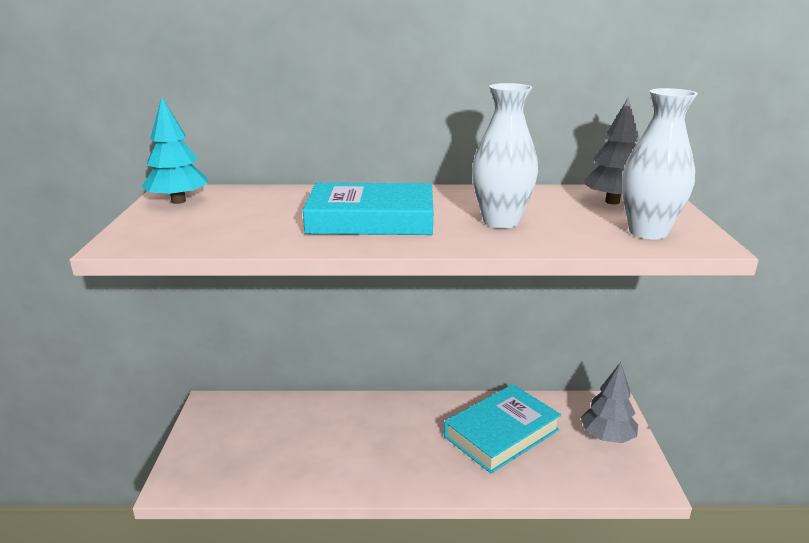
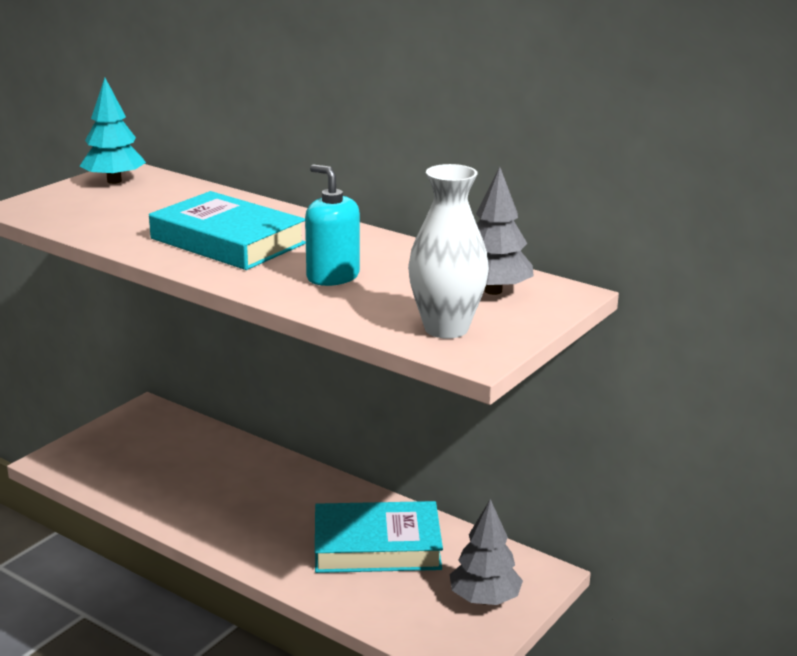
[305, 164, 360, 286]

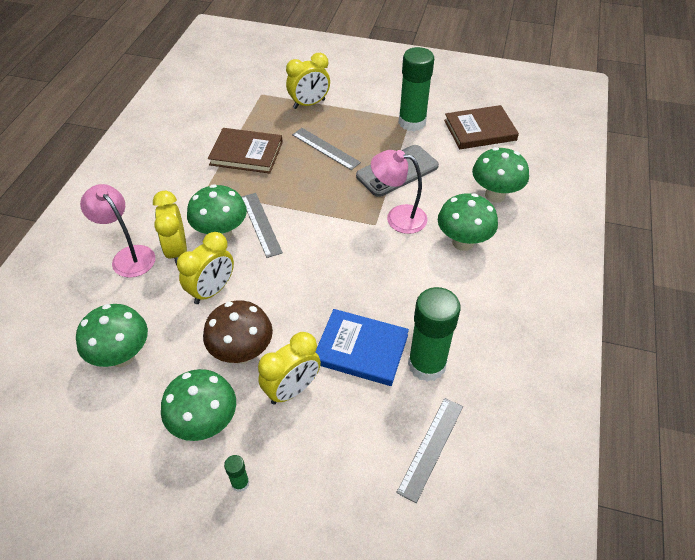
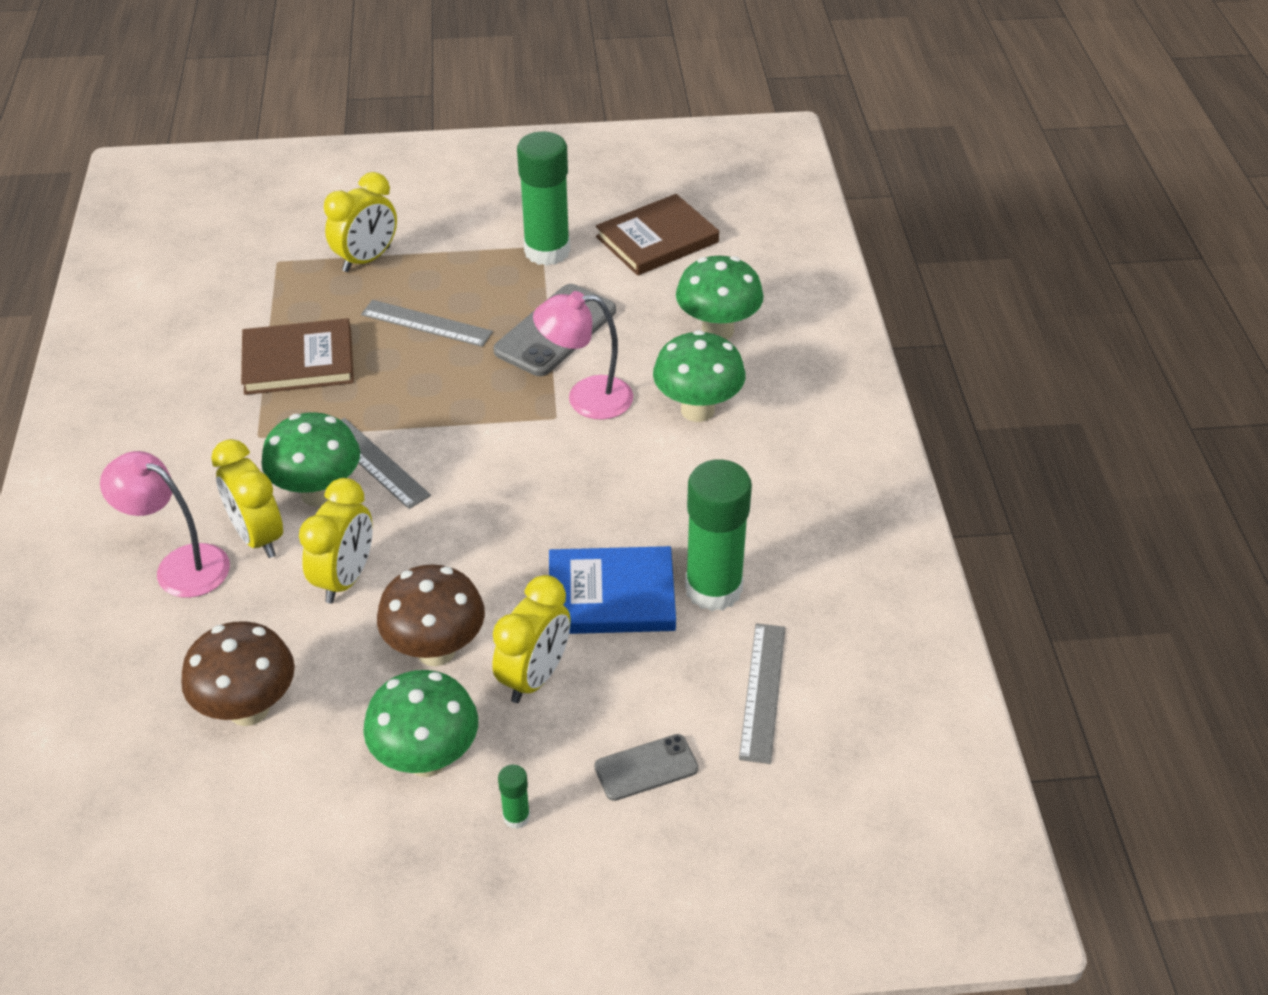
[181, 621, 295, 726]
[595, 734, 698, 801]

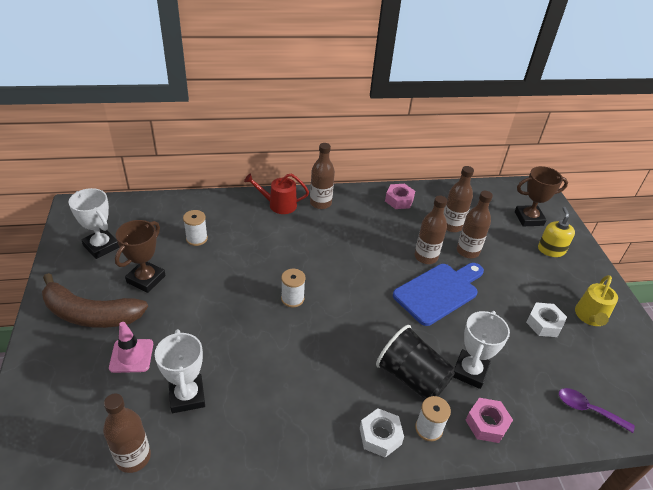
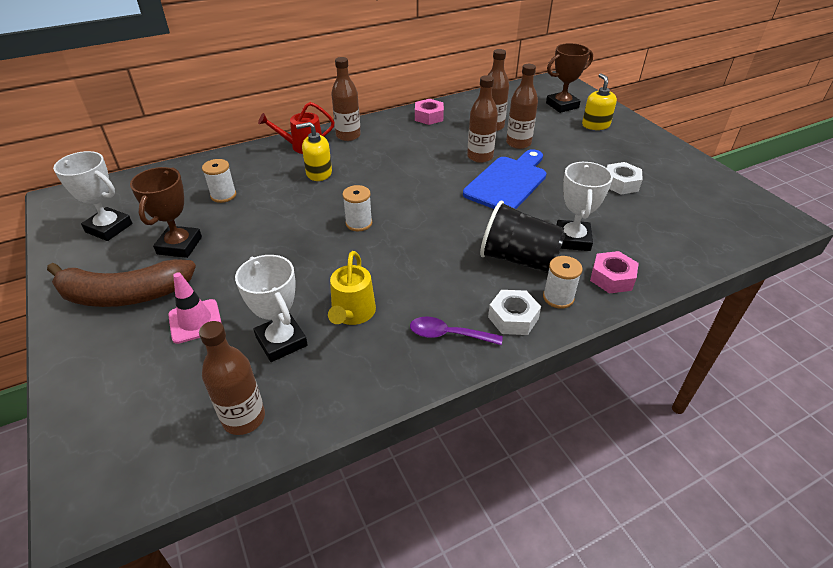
[296, 122, 332, 181]
[328, 251, 376, 325]
[410, 316, 503, 345]

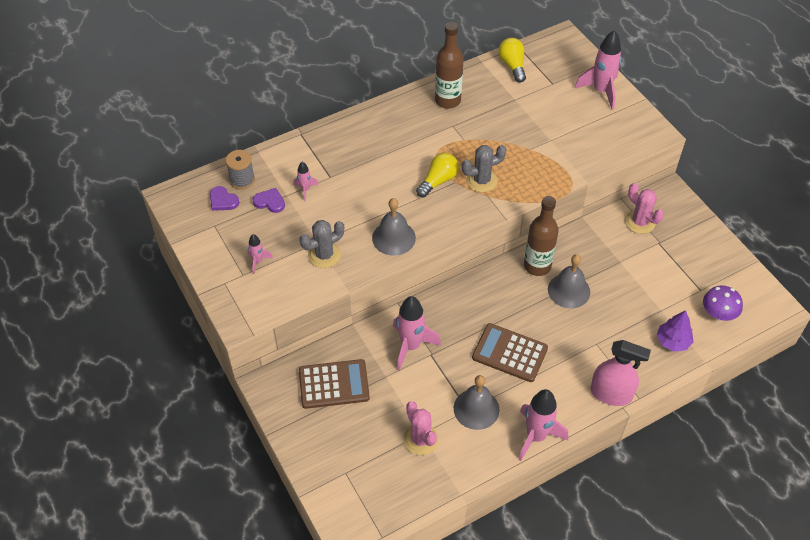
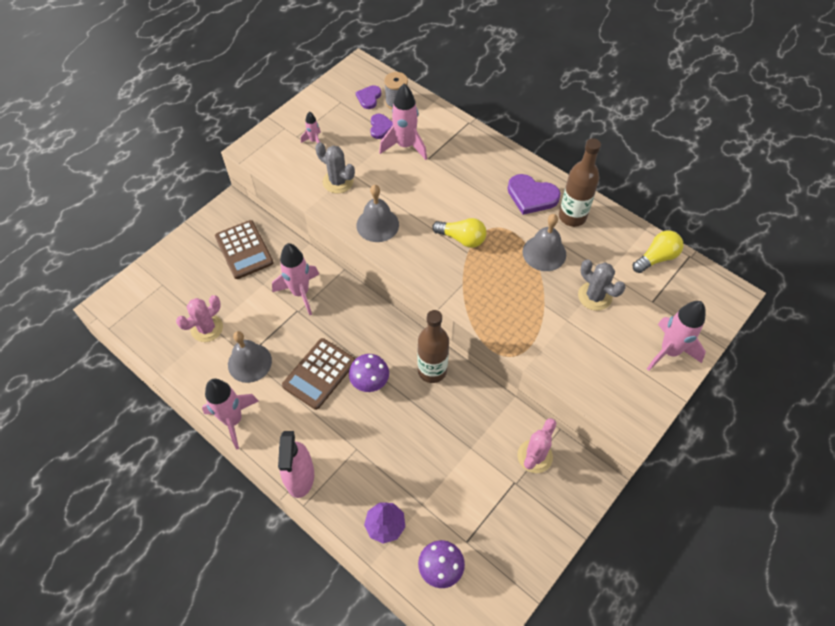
[282, 338, 355, 410]
[349, 354, 389, 392]
[379, 84, 427, 160]
[508, 174, 561, 215]
[523, 214, 566, 271]
[578, 260, 625, 311]

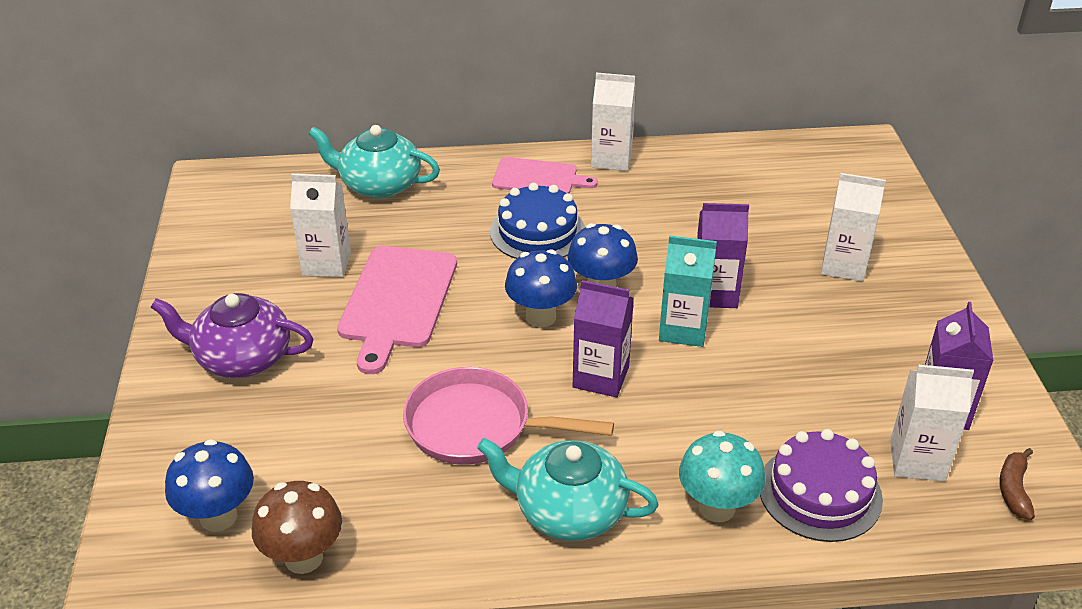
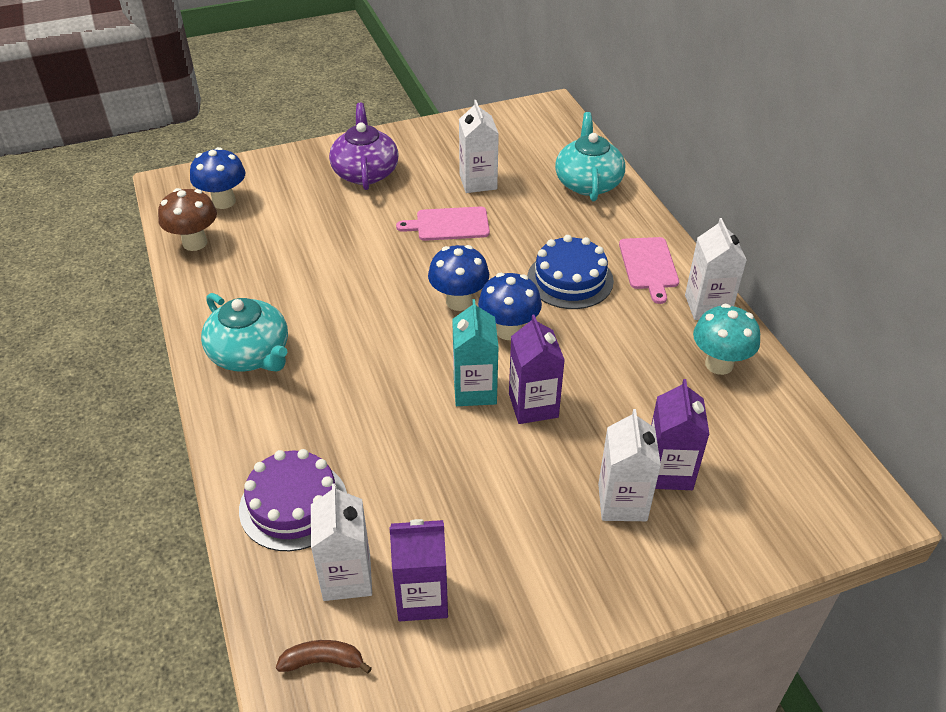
[201, 293, 288, 371]
[396, 207, 490, 241]
[651, 379, 710, 490]
[693, 304, 760, 375]
[403, 367, 614, 465] (first image)

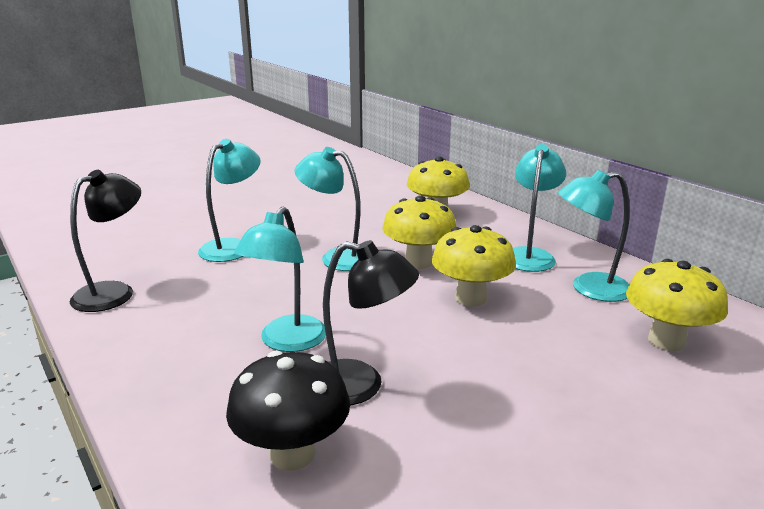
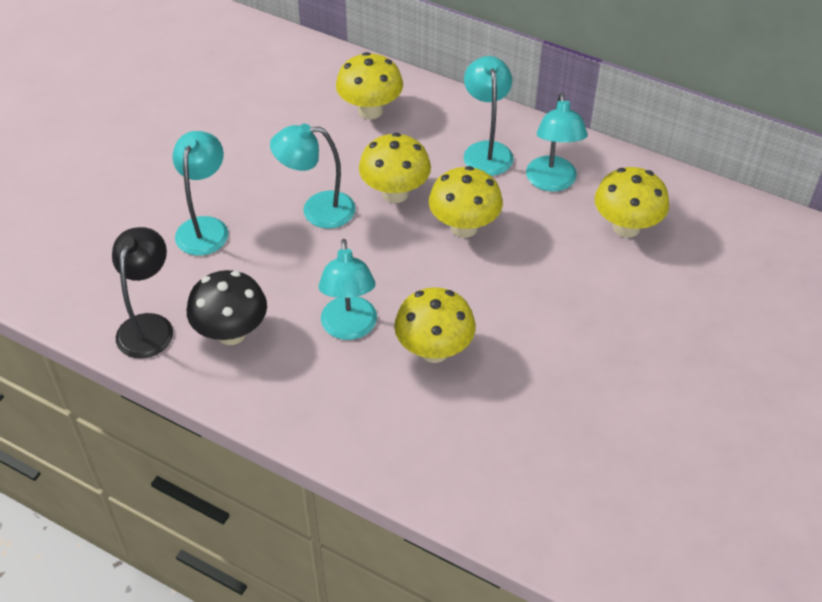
[187, 270, 267, 345]
[394, 287, 476, 363]
[526, 93, 588, 192]

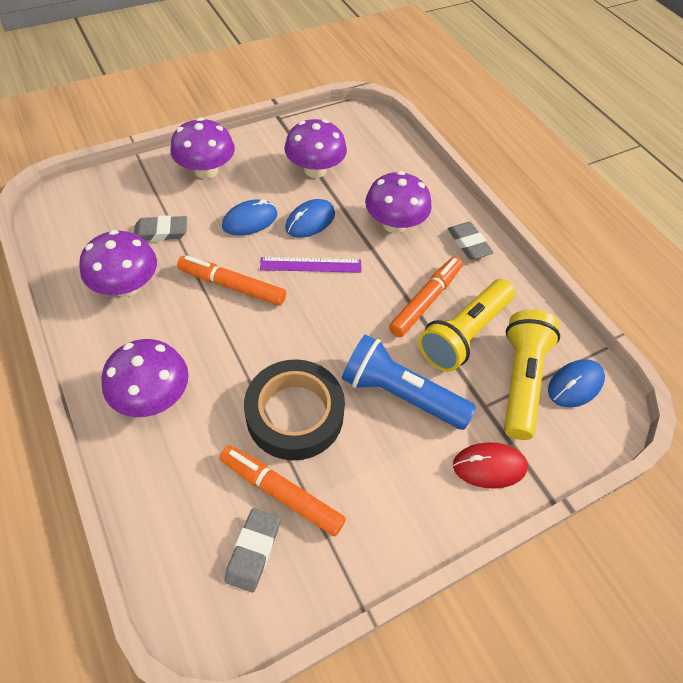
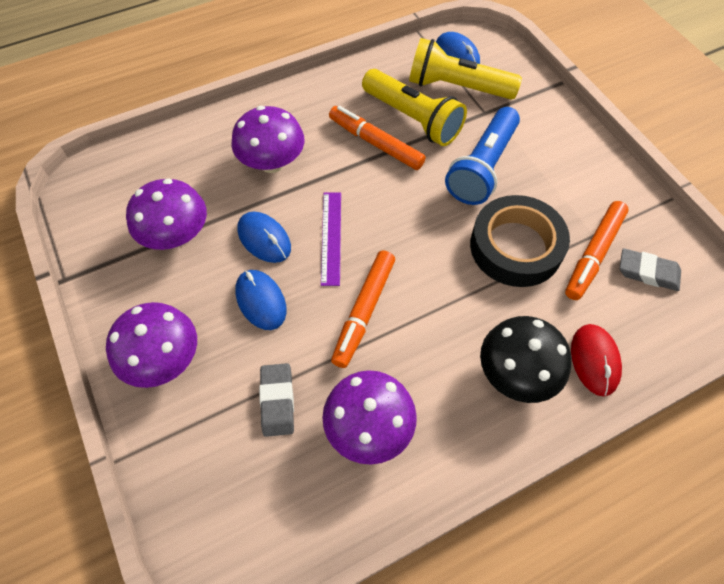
[480, 316, 572, 403]
[571, 324, 622, 396]
[448, 222, 494, 260] (first image)

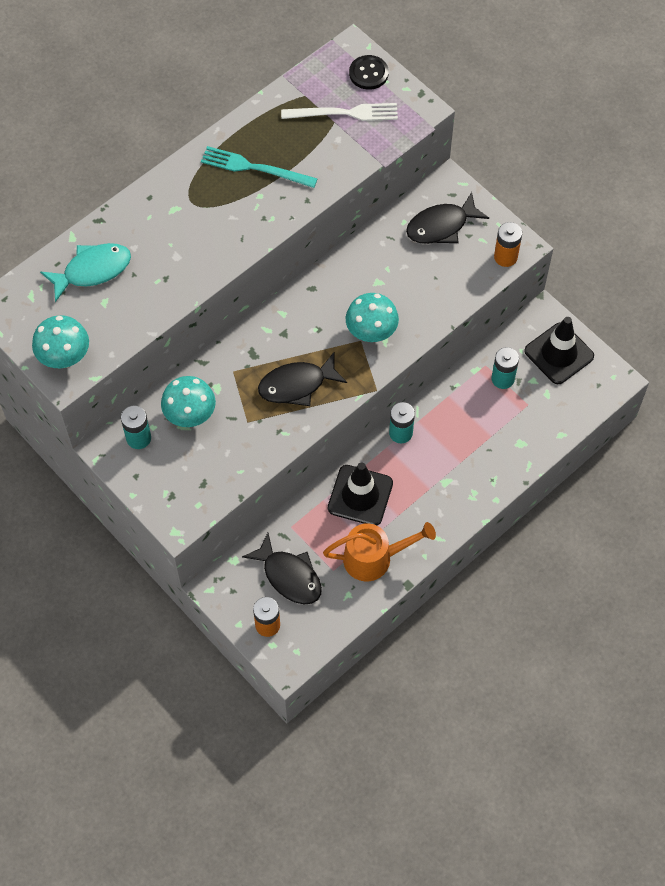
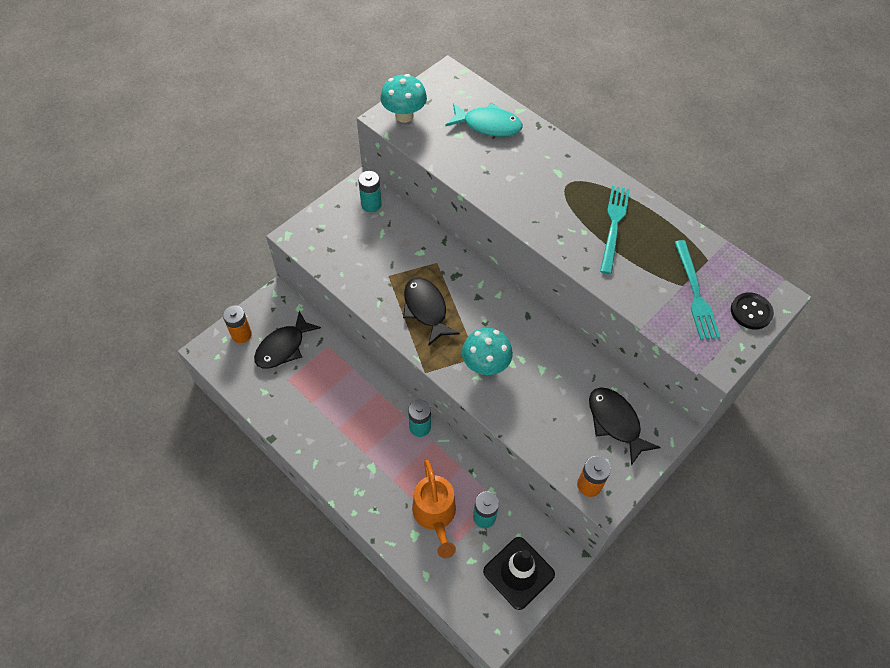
[412, 459, 456, 558]
[445, 103, 523, 137]
[674, 240, 720, 340]
[161, 376, 216, 427] (first image)
[328, 462, 393, 525] (first image)

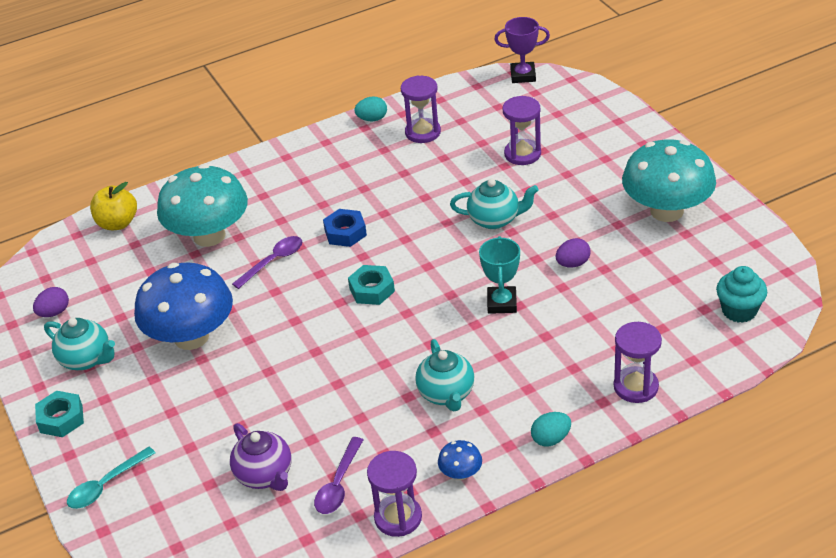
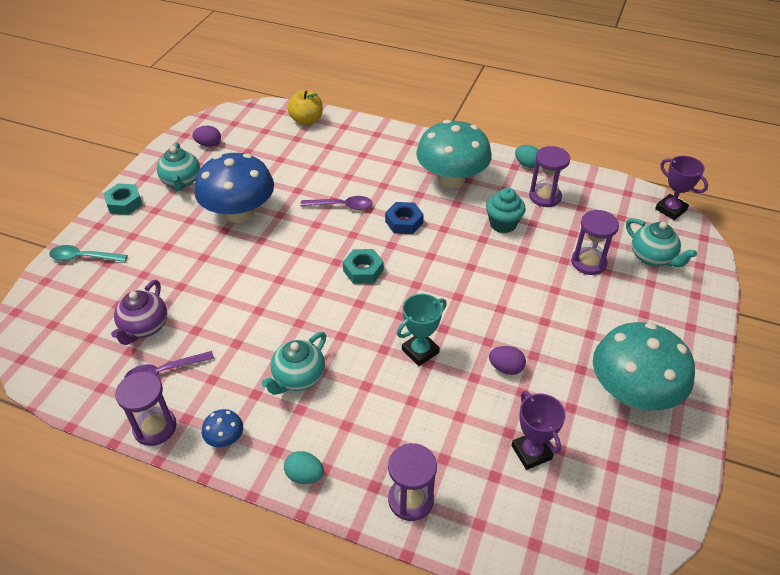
[416, 120, 492, 188]
[486, 188, 526, 233]
[511, 391, 566, 470]
[626, 218, 697, 267]

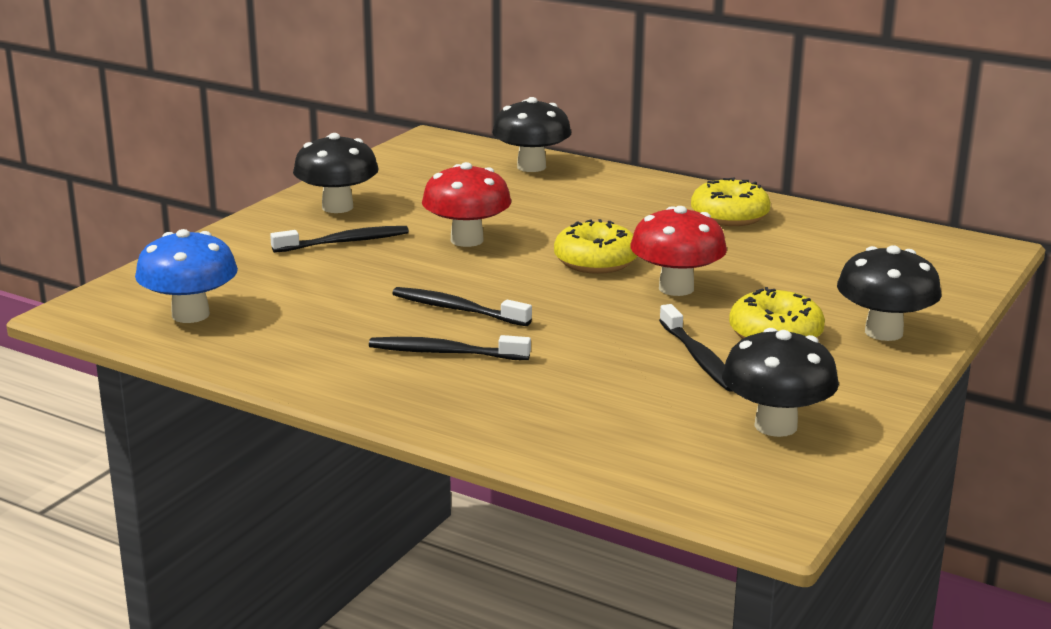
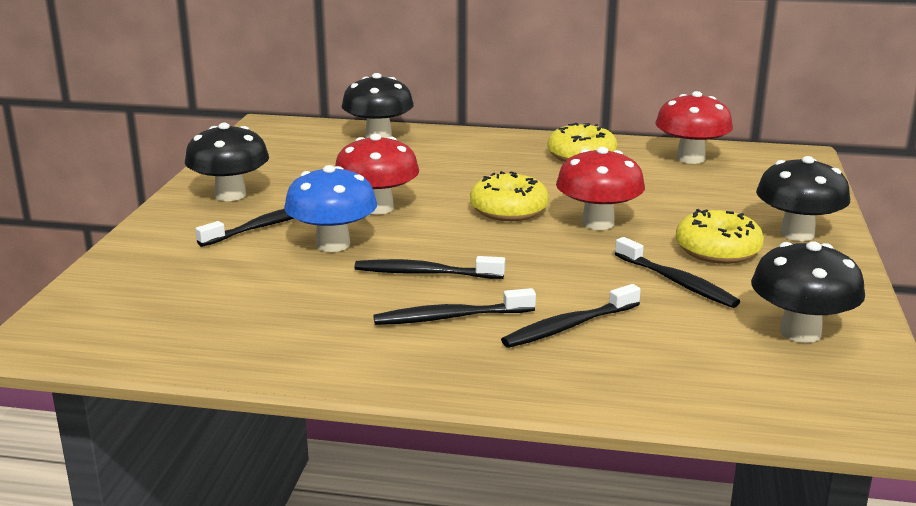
[284, 165, 377, 252]
[501, 284, 641, 348]
[656, 91, 733, 164]

